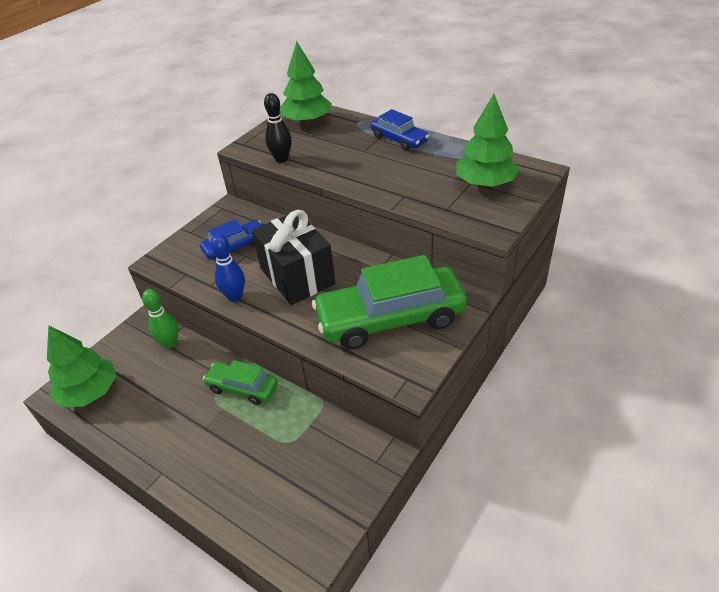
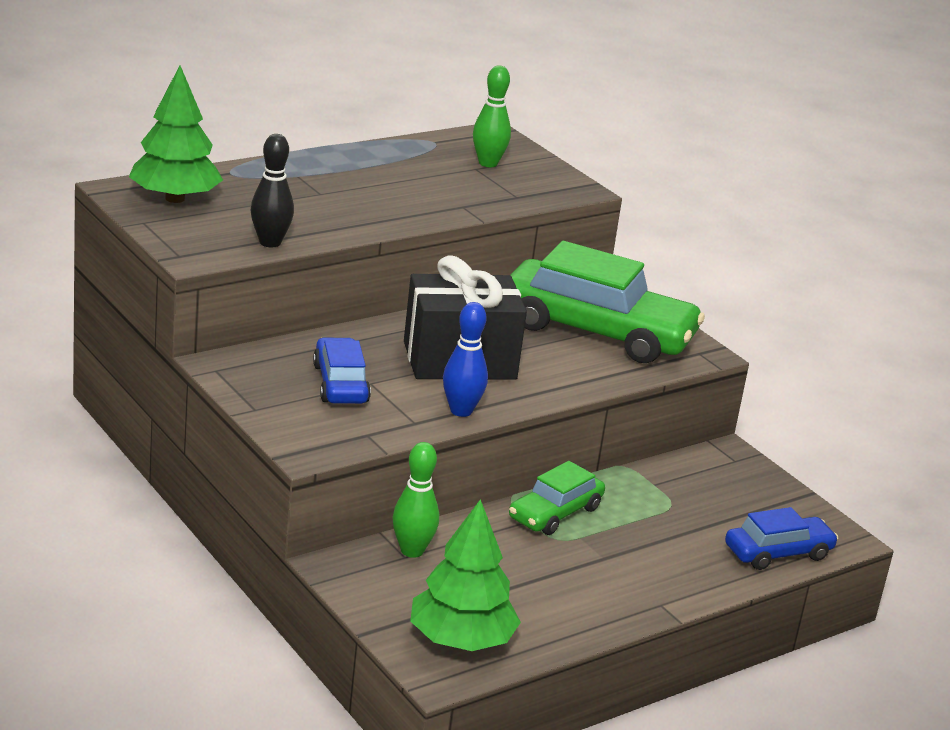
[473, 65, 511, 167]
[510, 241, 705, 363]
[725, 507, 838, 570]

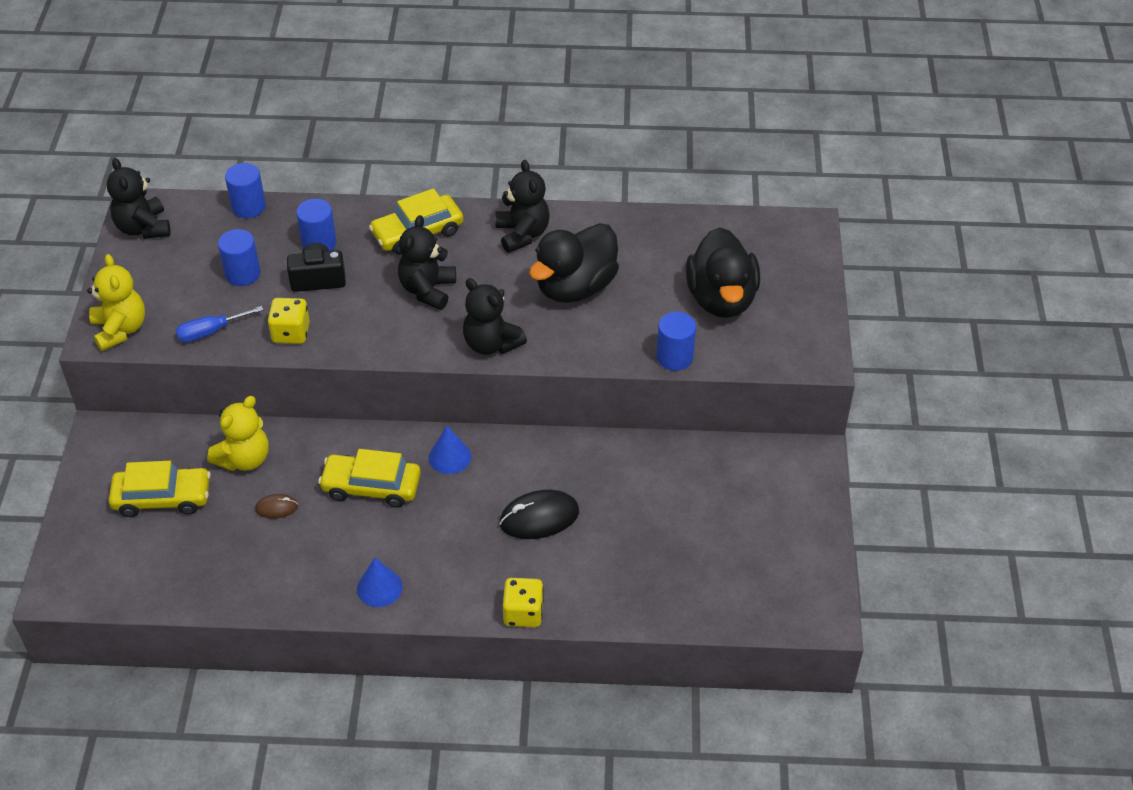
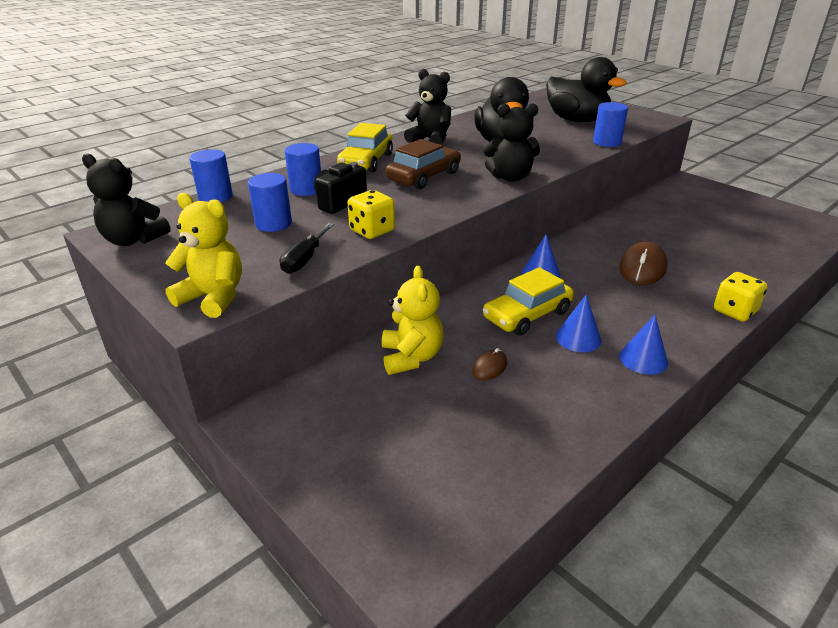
[280, 223, 334, 274]
[386, 139, 461, 189]
[556, 295, 601, 352]
[619, 242, 668, 285]
[109, 461, 211, 517] (first image)

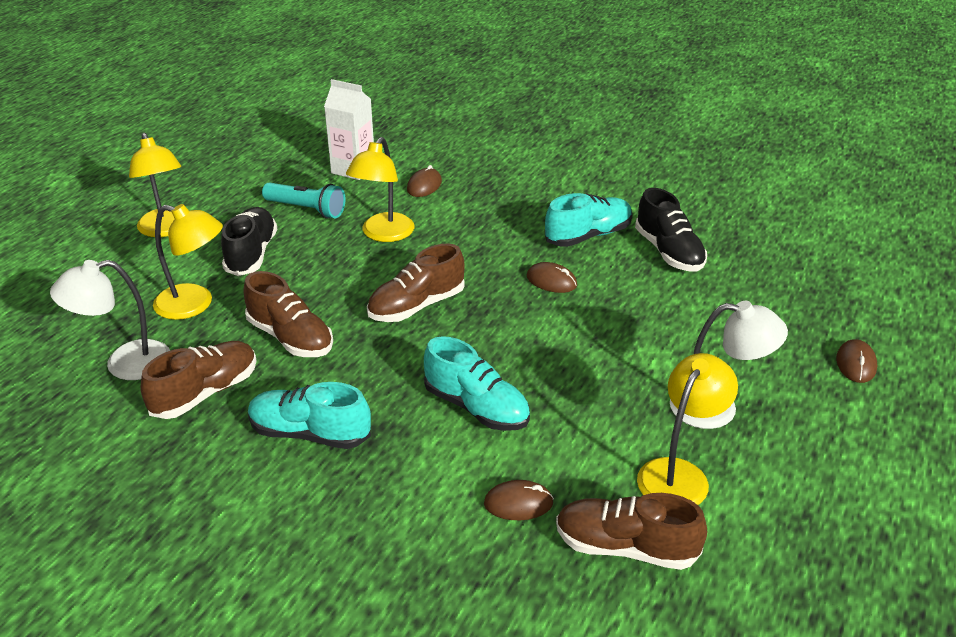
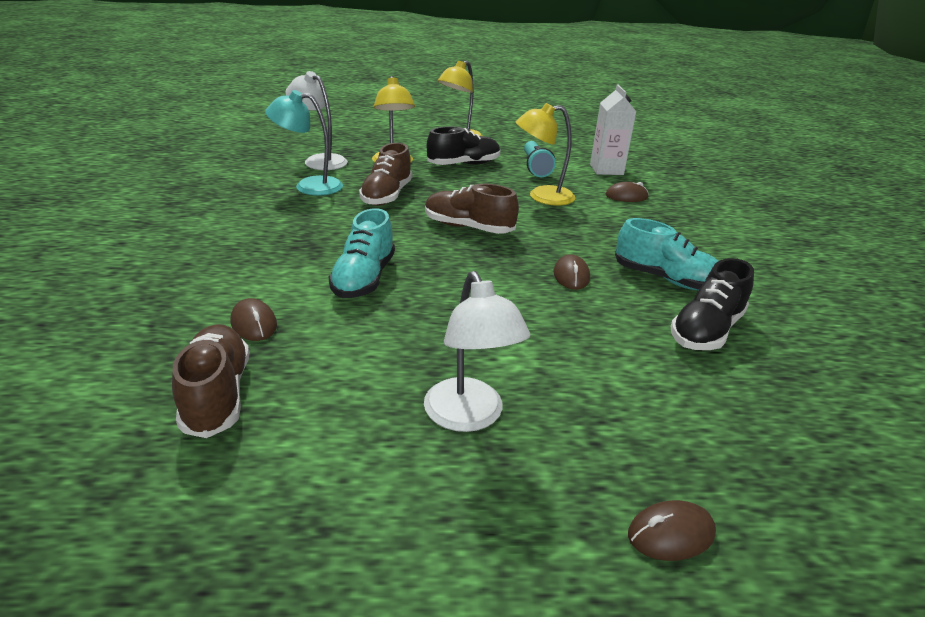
[265, 90, 343, 196]
[248, 382, 371, 449] (first image)
[637, 353, 738, 505] (first image)

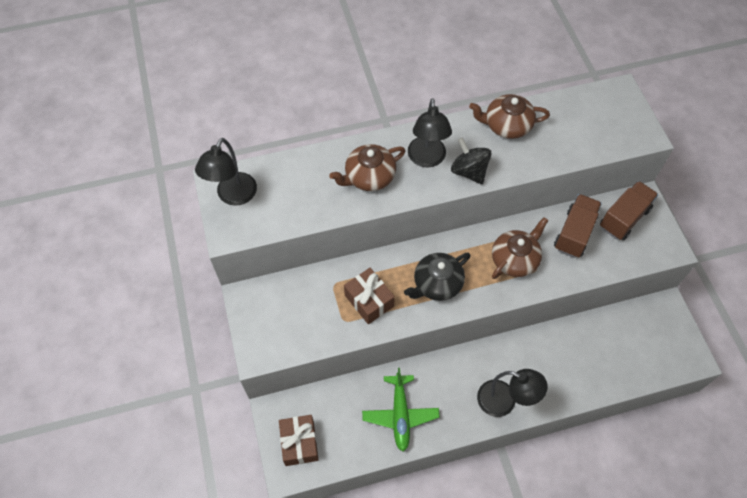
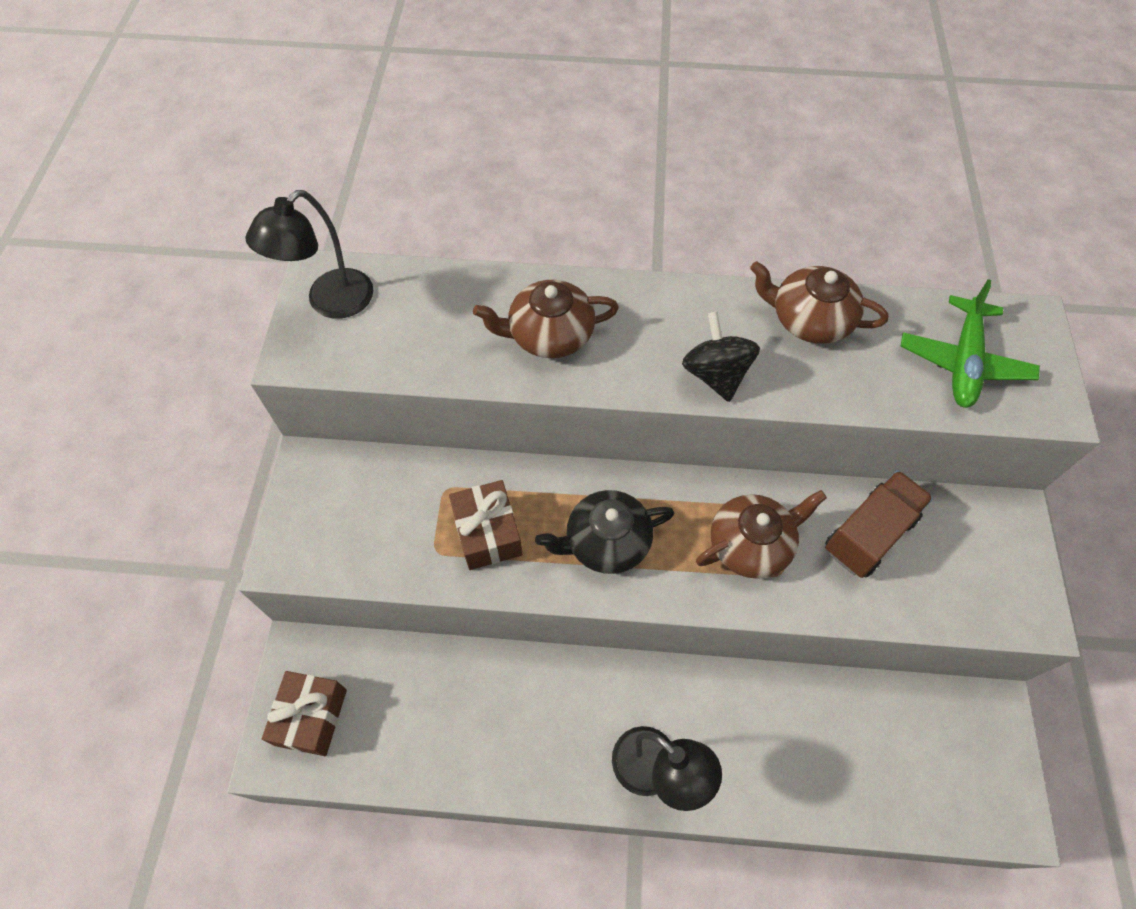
[901, 279, 1040, 408]
[408, 98, 452, 167] (first image)
[600, 181, 658, 240] (first image)

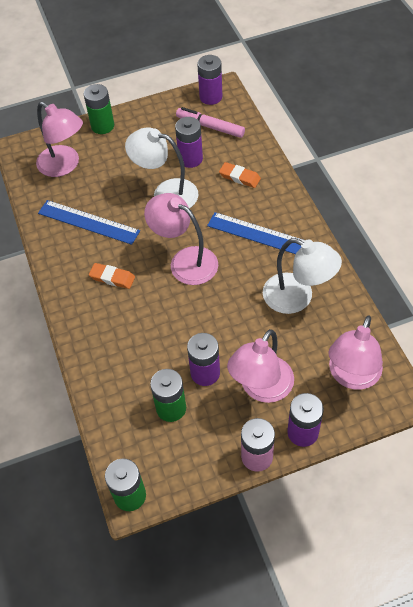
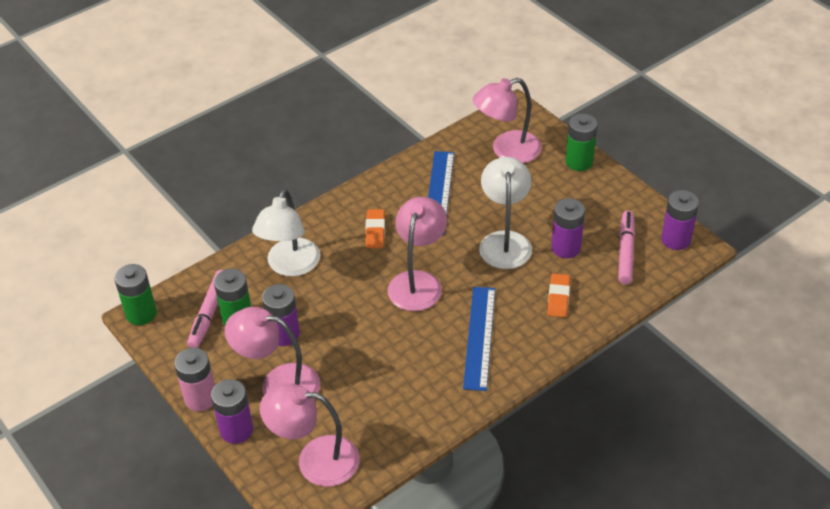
[187, 270, 223, 348]
[252, 189, 320, 277]
[473, 78, 542, 163]

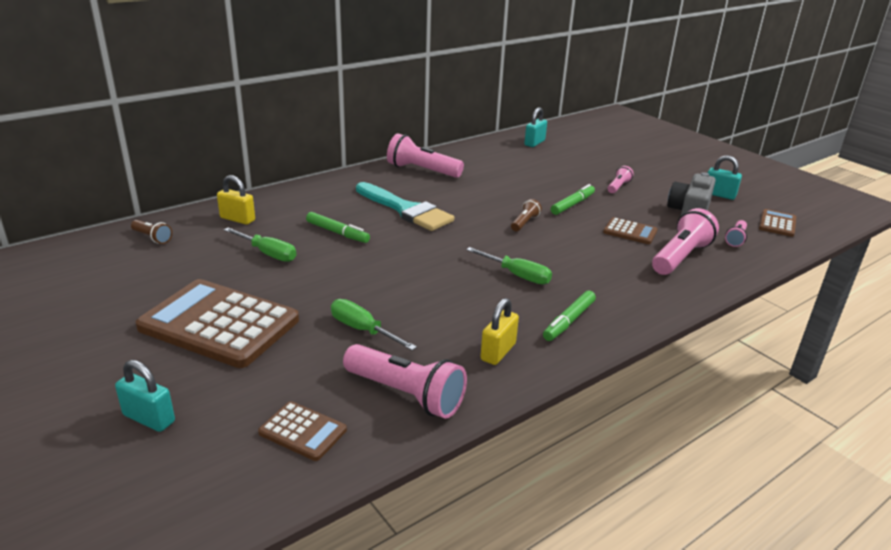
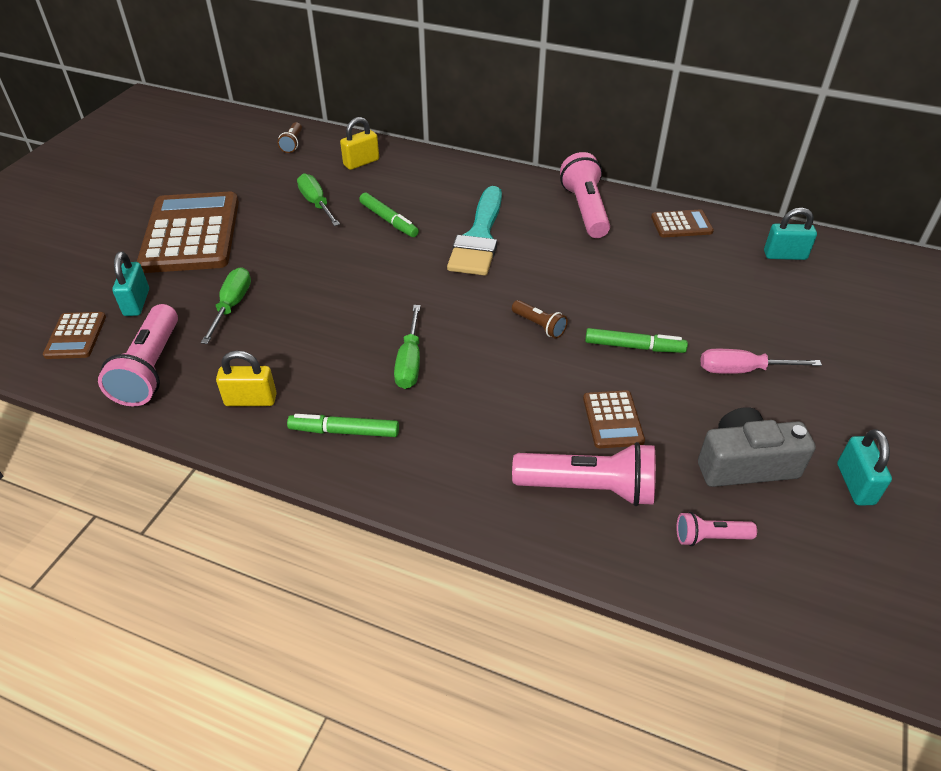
[112, 252, 149, 316]
[297, 173, 340, 226]
[340, 117, 379, 170]
[359, 193, 419, 237]
[512, 300, 568, 339]
[651, 210, 714, 237]
[700, 349, 822, 374]

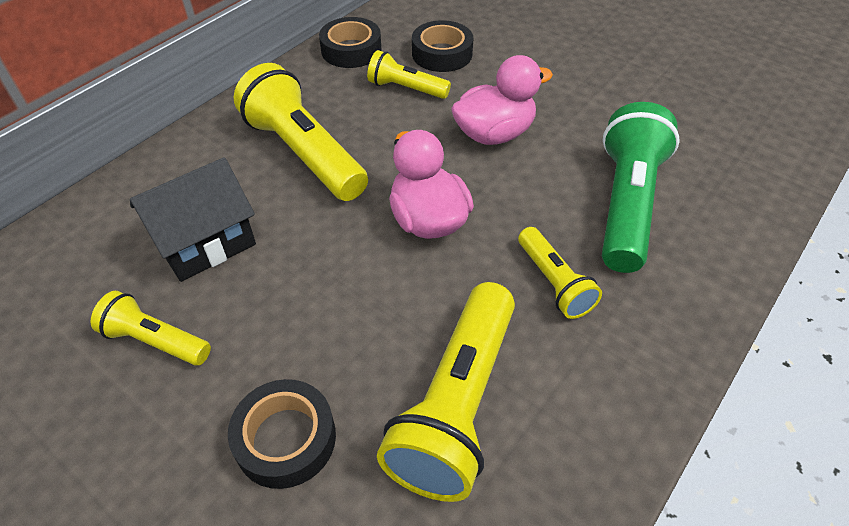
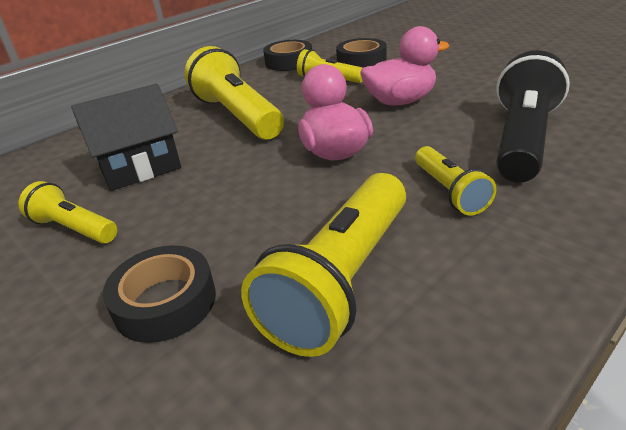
[496, 50, 570, 183]

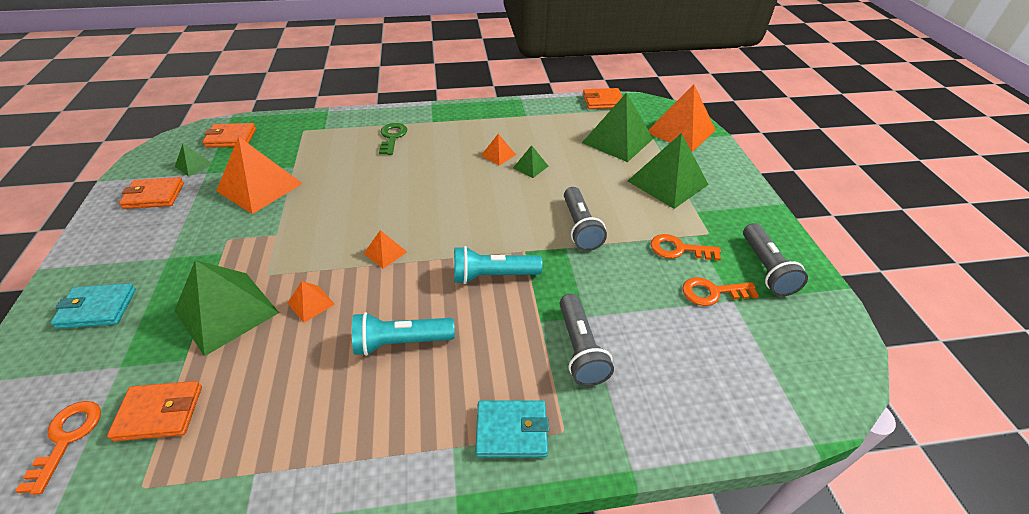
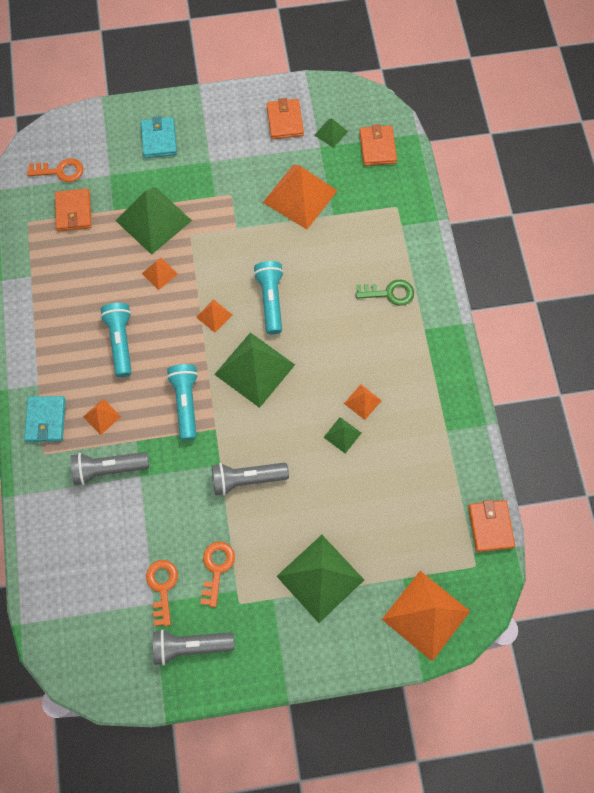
[83, 399, 121, 435]
[214, 332, 295, 408]
[254, 261, 284, 334]

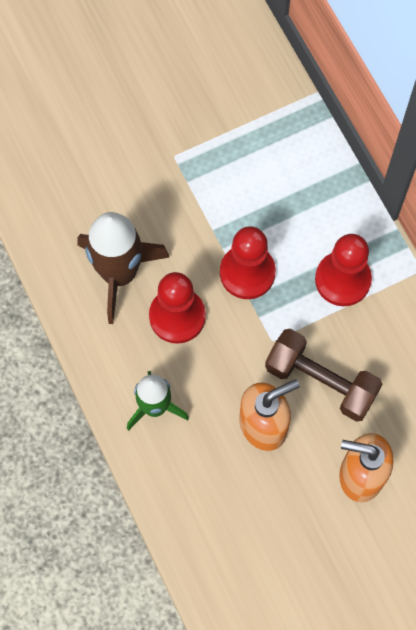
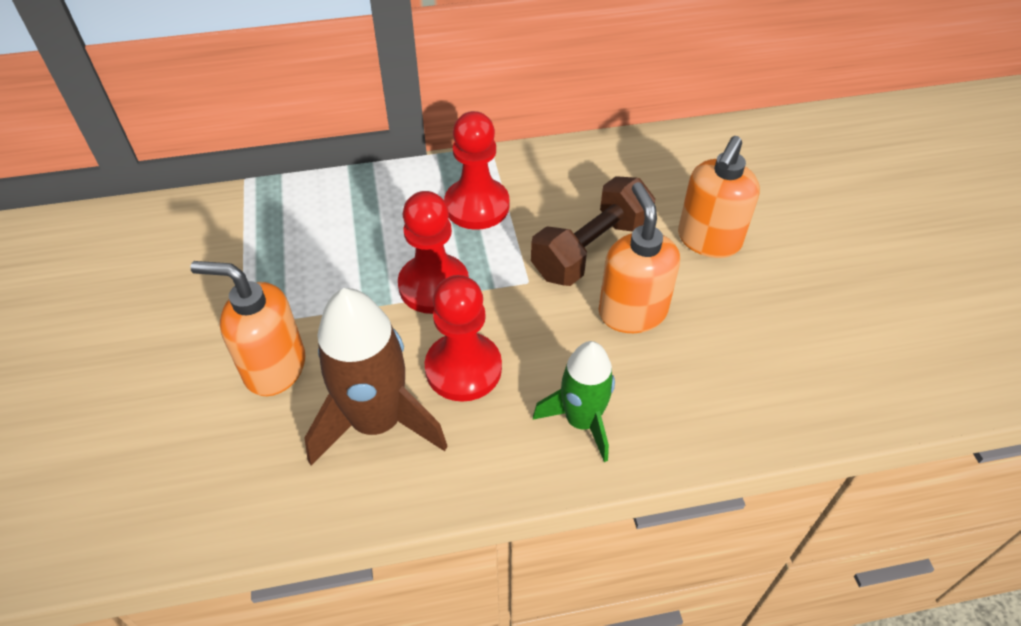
[190, 261, 305, 396]

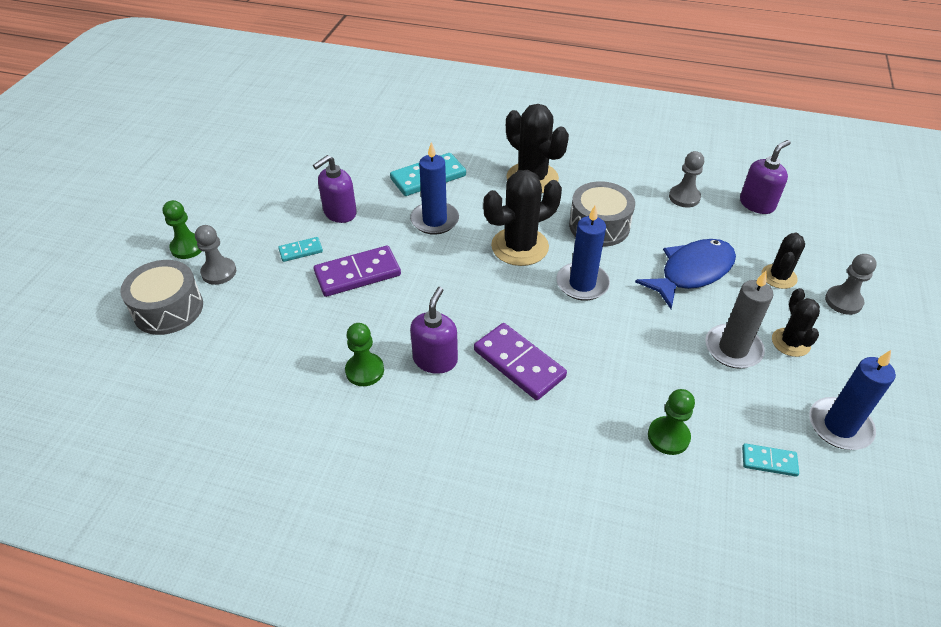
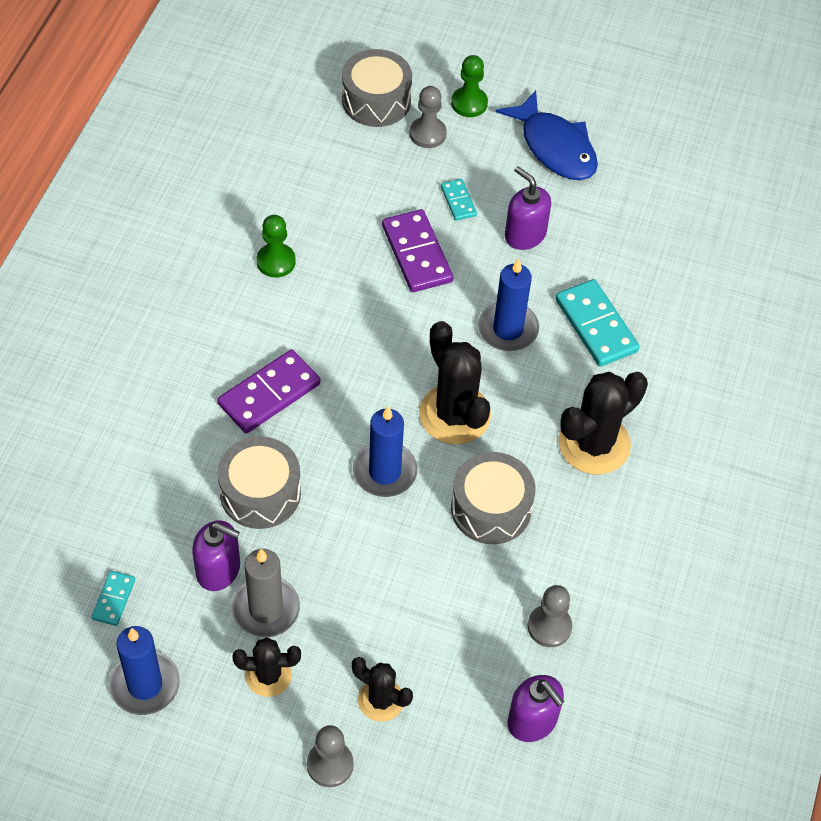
[192, 520, 240, 591]
[218, 436, 301, 529]
[496, 90, 598, 180]
[648, 389, 695, 455] (first image)

